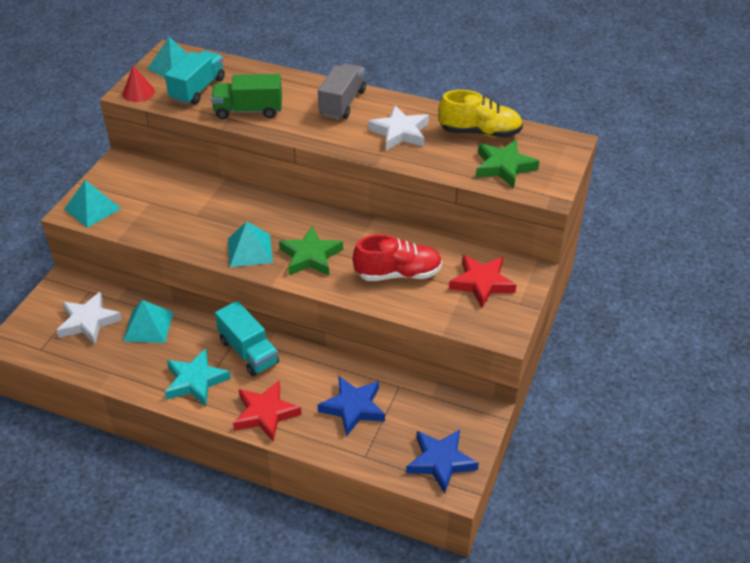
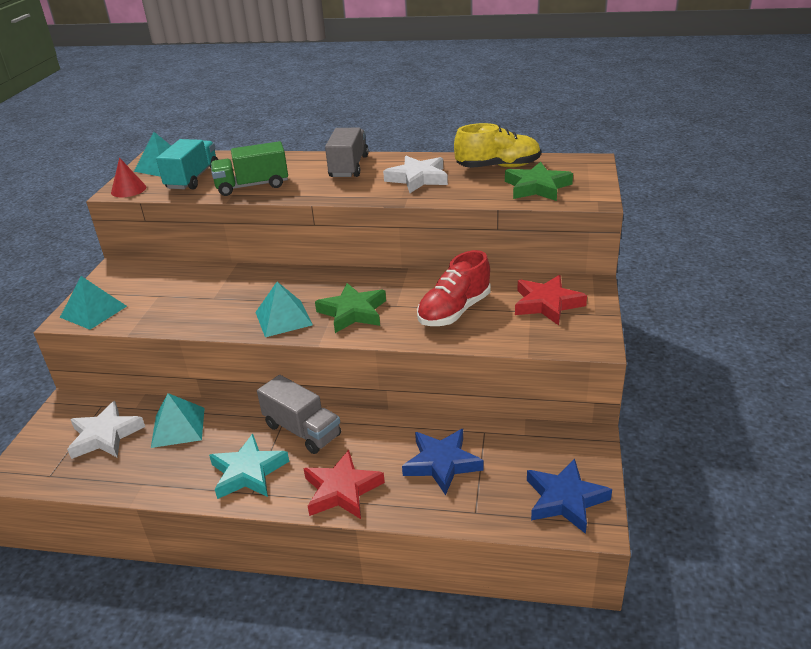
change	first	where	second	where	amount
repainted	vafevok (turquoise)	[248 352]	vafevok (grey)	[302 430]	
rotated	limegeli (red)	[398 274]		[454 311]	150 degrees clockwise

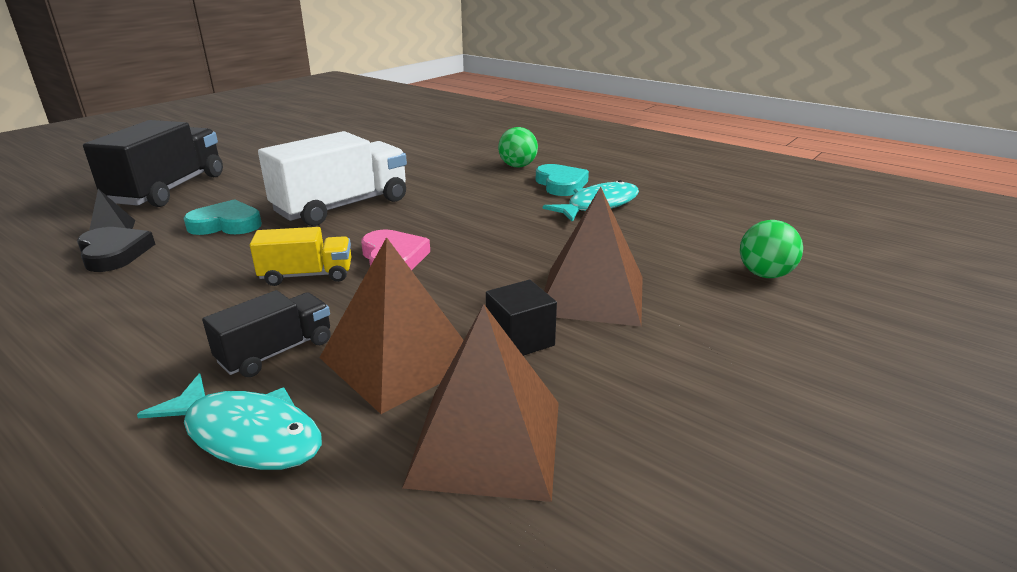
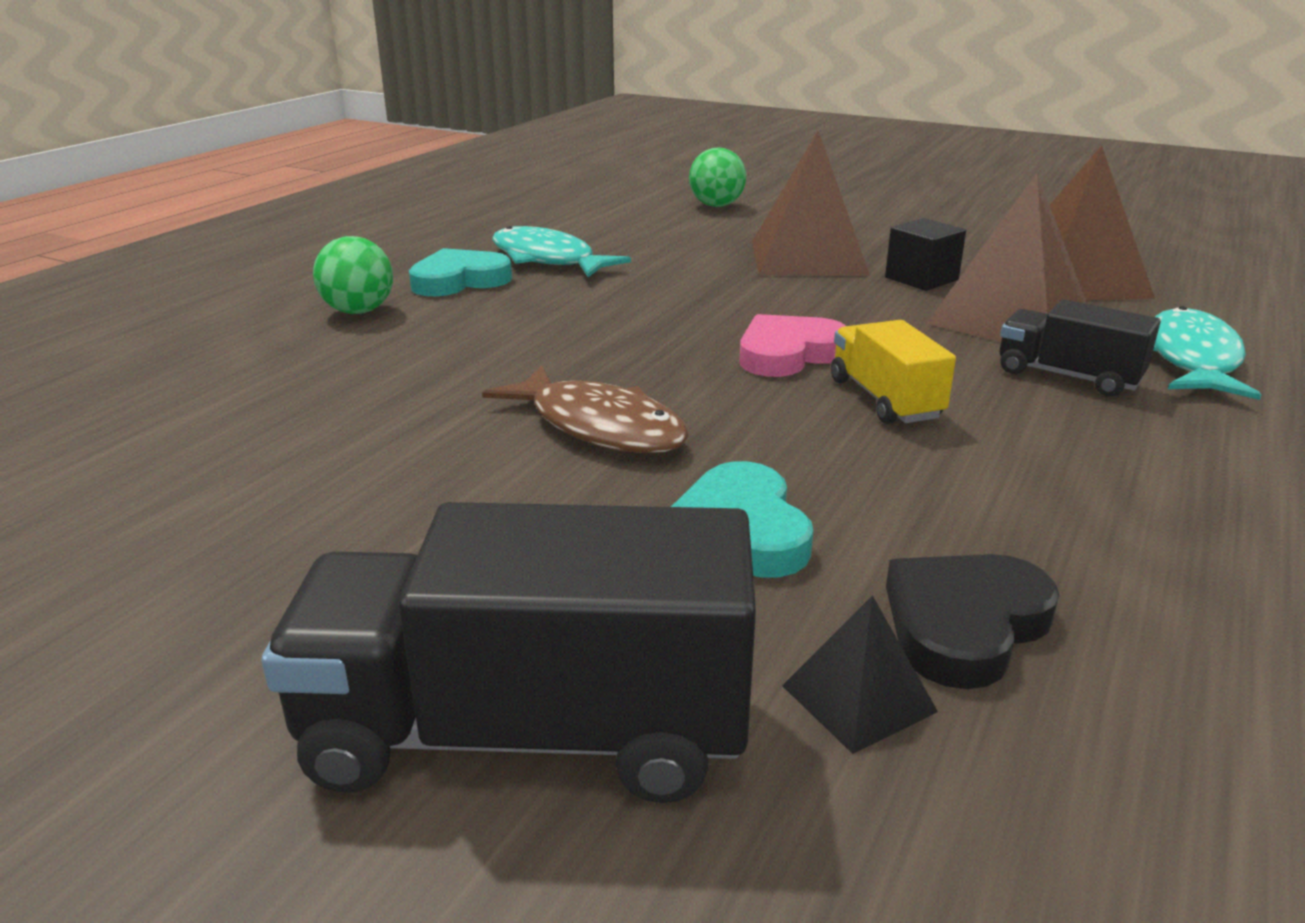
change	first	where	second	where	amount
swapped	vafevok (white)	[342 206]	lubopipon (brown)	[599 427]	

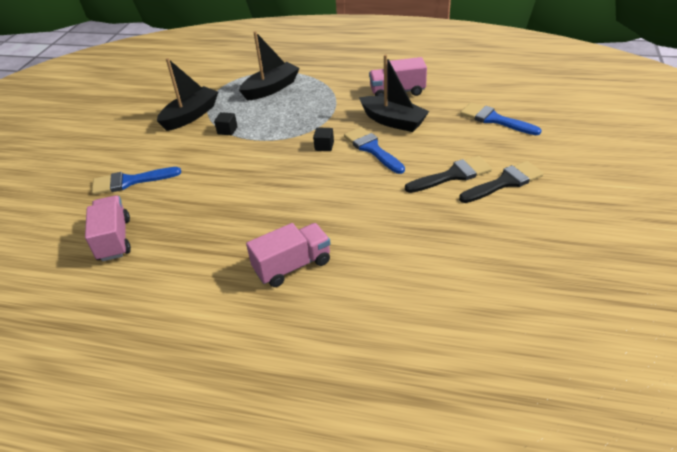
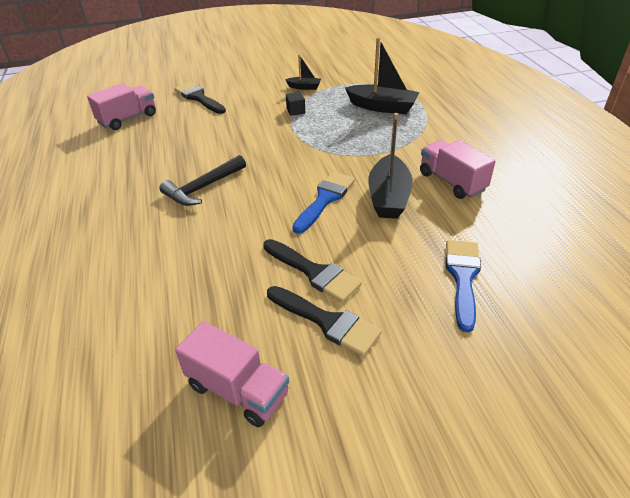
change	first	where	second	where	amount
repainted	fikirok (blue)	[130 181]	fikirok (black)	[198 98]	
scaled	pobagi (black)	[191 116]		[304 87]	x0.52
shifted	vafevok (pink)	[292 266]		[237 390]	
gone	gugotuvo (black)	[324 146]			
new			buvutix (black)	[203 188]	

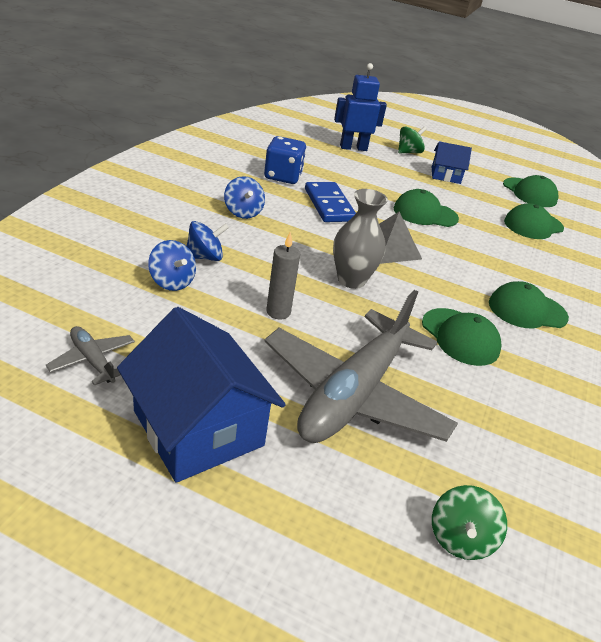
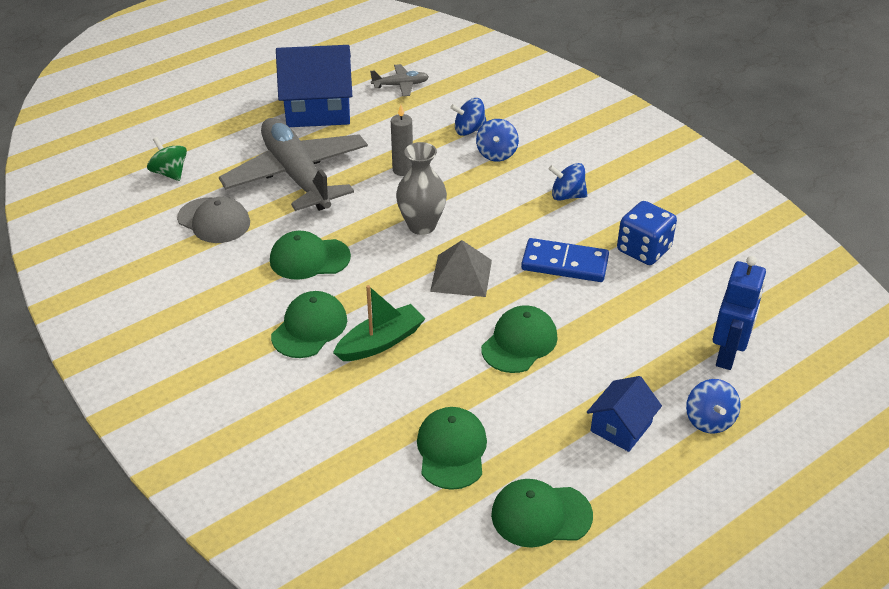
change	first	where	second	where	amount
repainted	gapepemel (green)	[408 152]	gapepemel (blue)	[709 420]	
new			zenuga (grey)	[214 221]	
new			pobagi (green)	[381 342]	

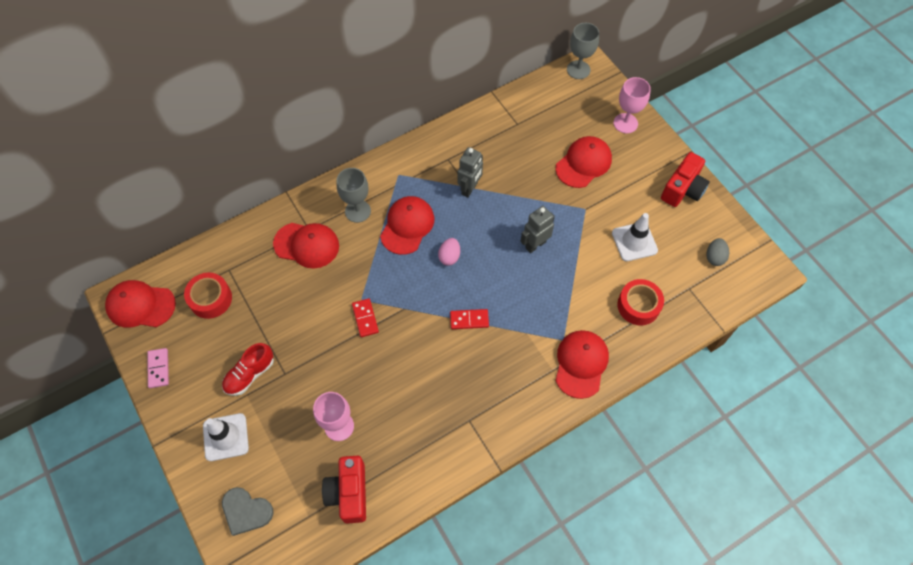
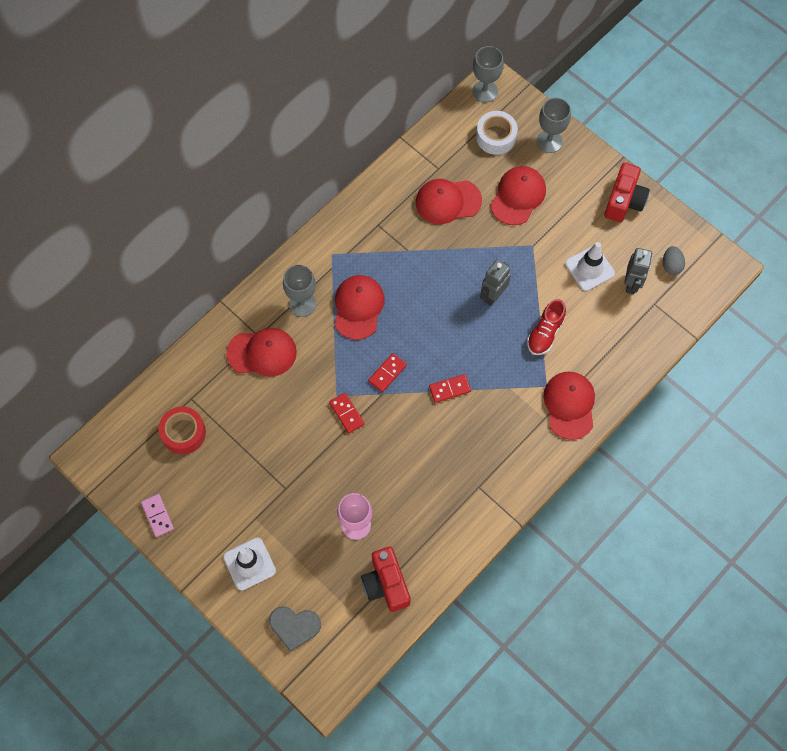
change	first	where	second	where	amount
shifted	zenuga (red)	[140 305]		[448 201]	
shifted	limegeli (red)	[250 374]		[545 333]	
gone	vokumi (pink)	[449 257]			
shifted	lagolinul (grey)	[470 188]		[632 284]	
repainted	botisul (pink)	[625 123]	botisul (grey)	[549 141]	
gone	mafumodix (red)	[638 305]			
new			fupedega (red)	[387 373]	
new			mafumodix (white)	[496 137]	

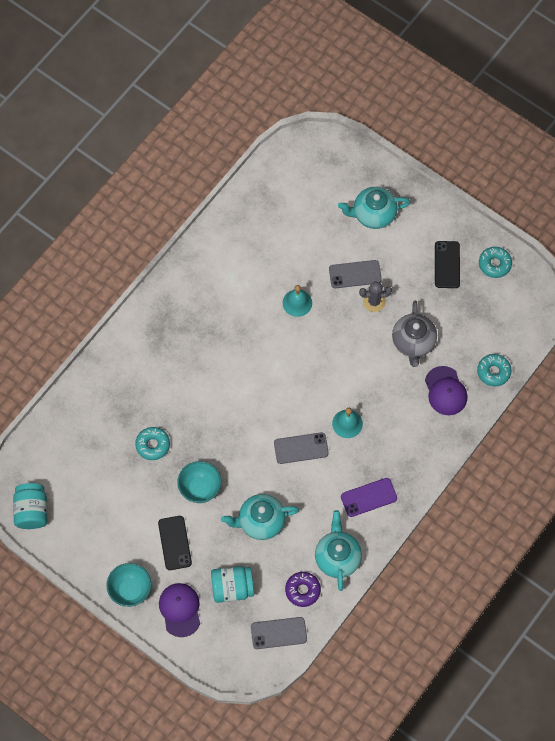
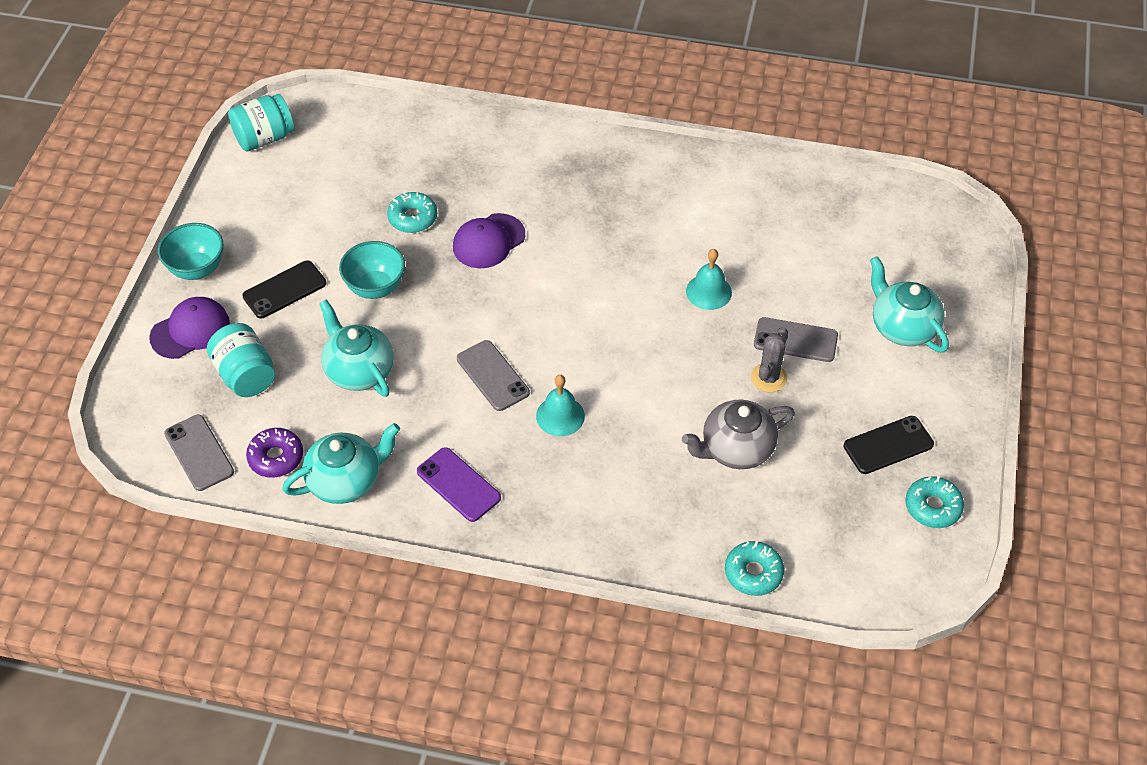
change	first	where	second	where	amount
rotated	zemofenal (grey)	[355 274]		[795 340]	45 degrees counterclockwise
rotated	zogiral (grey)	[374 301]		[768 378]	60 degrees clockwise
shifted	zenuga (purple)	[445 391]		[488 241]	

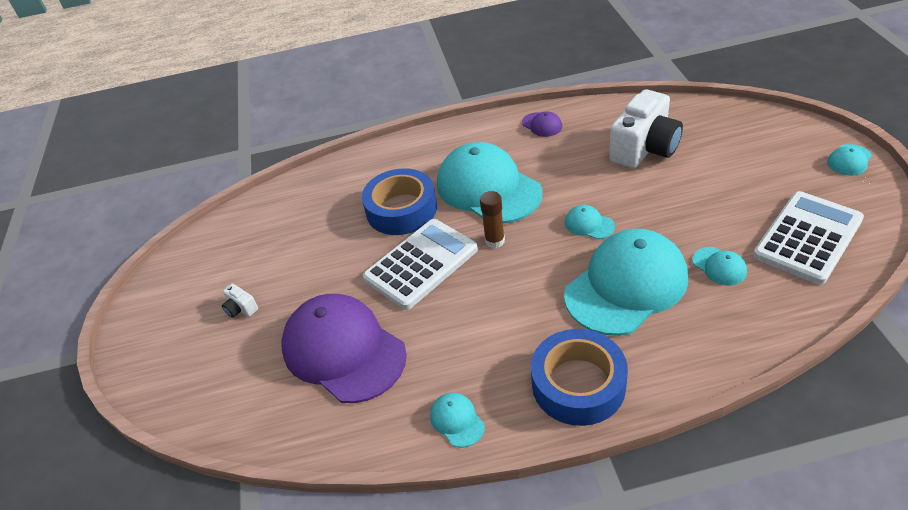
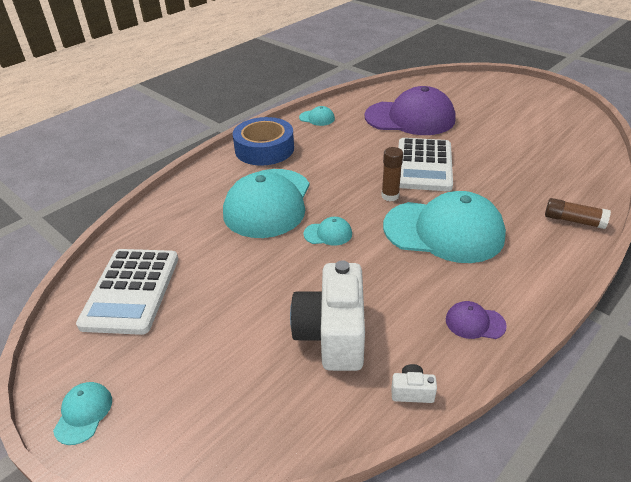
change	first	where	second	where	amount
shifted	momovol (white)	[241 309]		[412 391]	
gone	mafumodix (blue)	[401 210]			
gone	zenuga (turquoise)	[719 266]			
new			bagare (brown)	[573 220]	

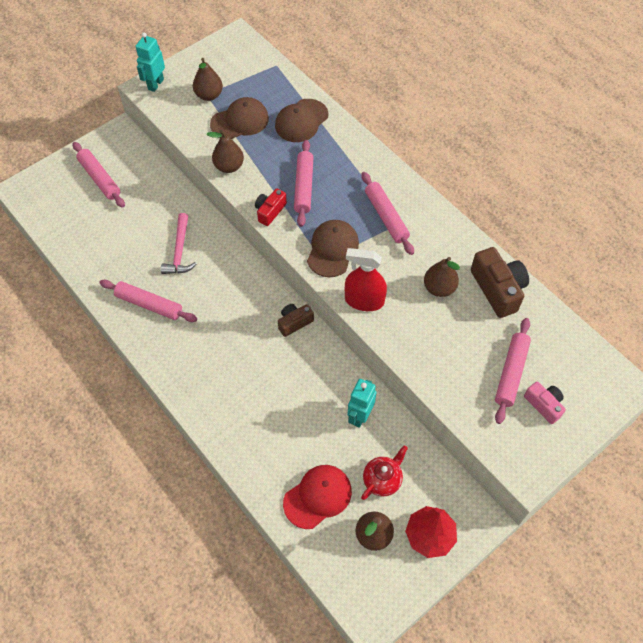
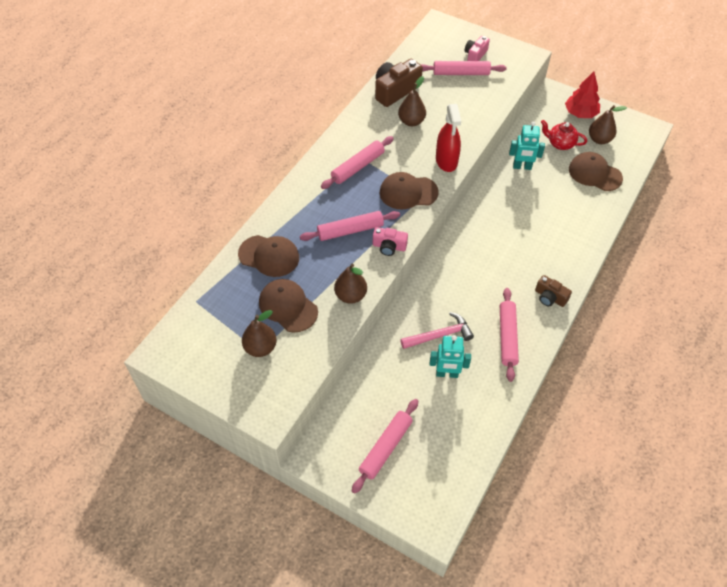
change	first	where	second	where	amount
shifted	lagolinul (turquoise)	[155 84]		[447 374]	
repainted	momovol (red)	[270 211]	momovol (pink)	[389 247]	
shifted	momovol (brown)	[294 322]		[550 297]	
repainted	zenuga (red)	[318 496]	zenuga (brown)	[594 174]	

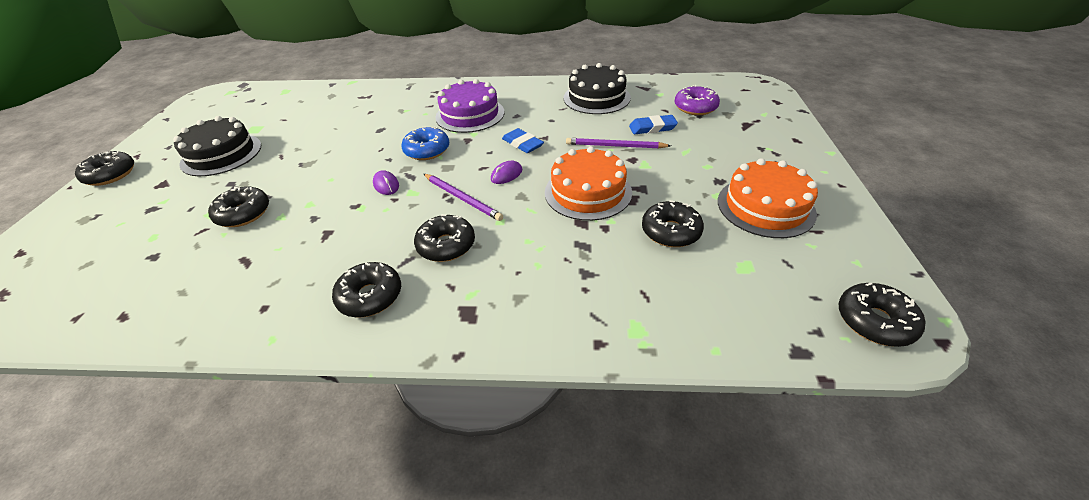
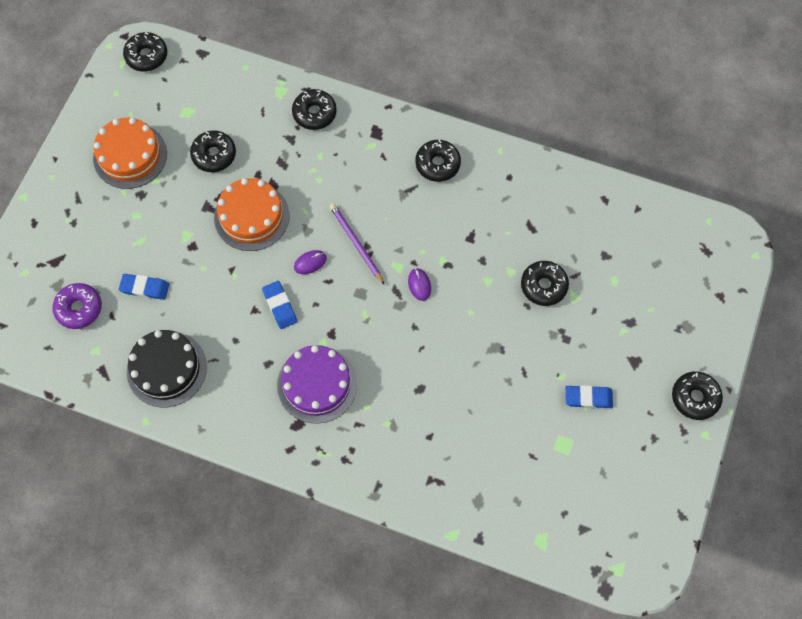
change	first	where	second	where	amount
swapped	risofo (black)	[221 154]	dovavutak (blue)	[588 398]	
gone	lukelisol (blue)	[427 150]			
shifted	lukelisol (black)	[446 245]		[314 113]	
gone	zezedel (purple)	[615 146]			

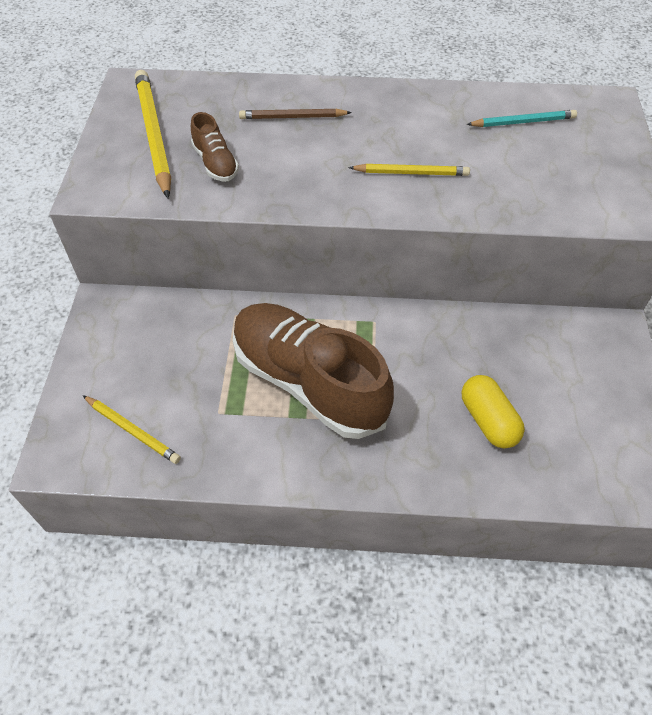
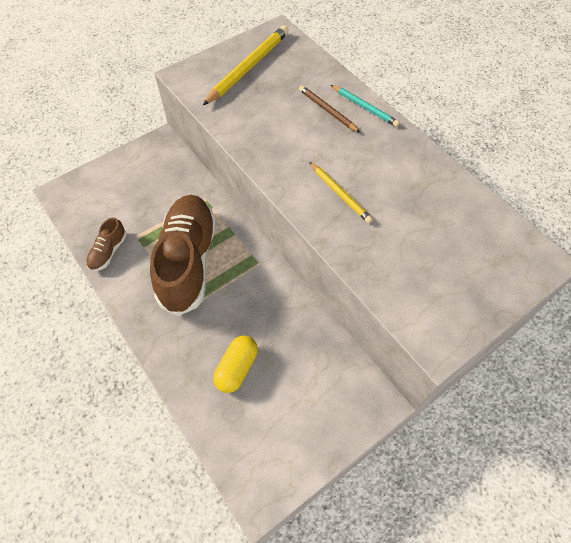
change	first	where	second	where	amount
gone	zezedel (yellow)	[132 430]			
shifted	limegeli (brown)	[215 163]		[108 252]	
shifted	zezedel (turquoise)	[523 122]		[365 107]	

